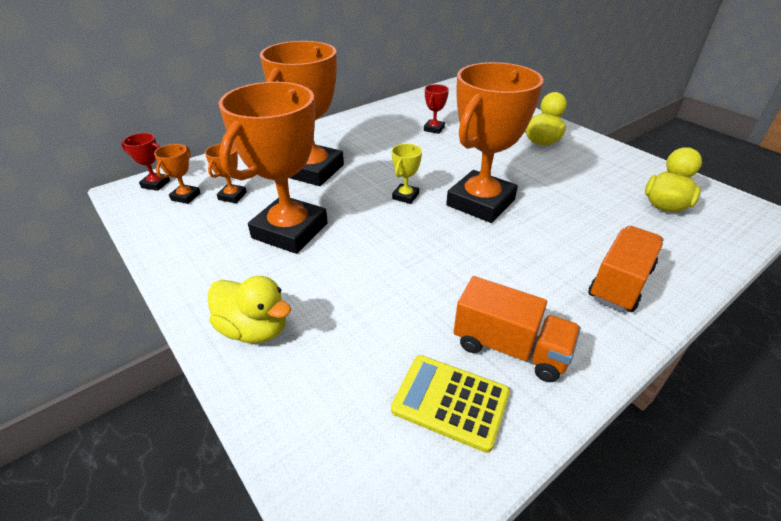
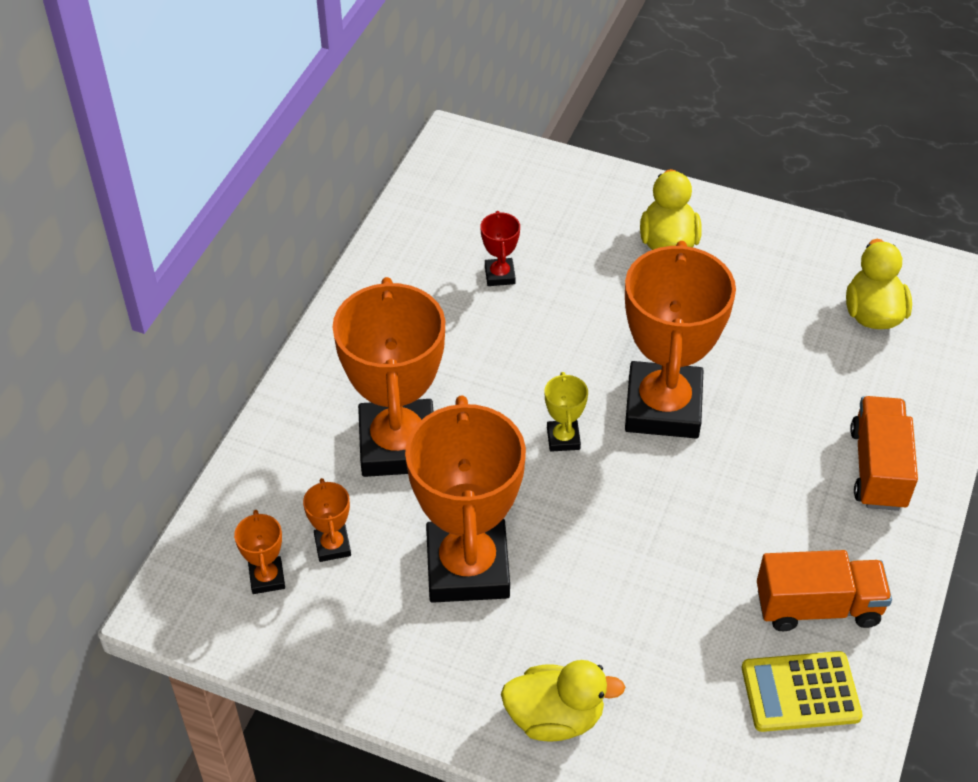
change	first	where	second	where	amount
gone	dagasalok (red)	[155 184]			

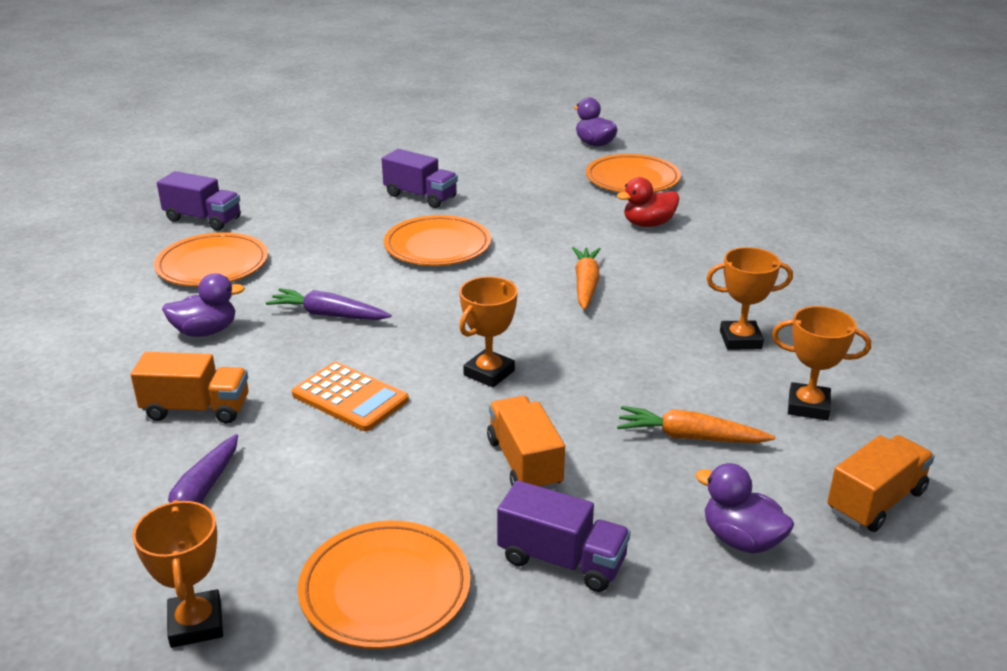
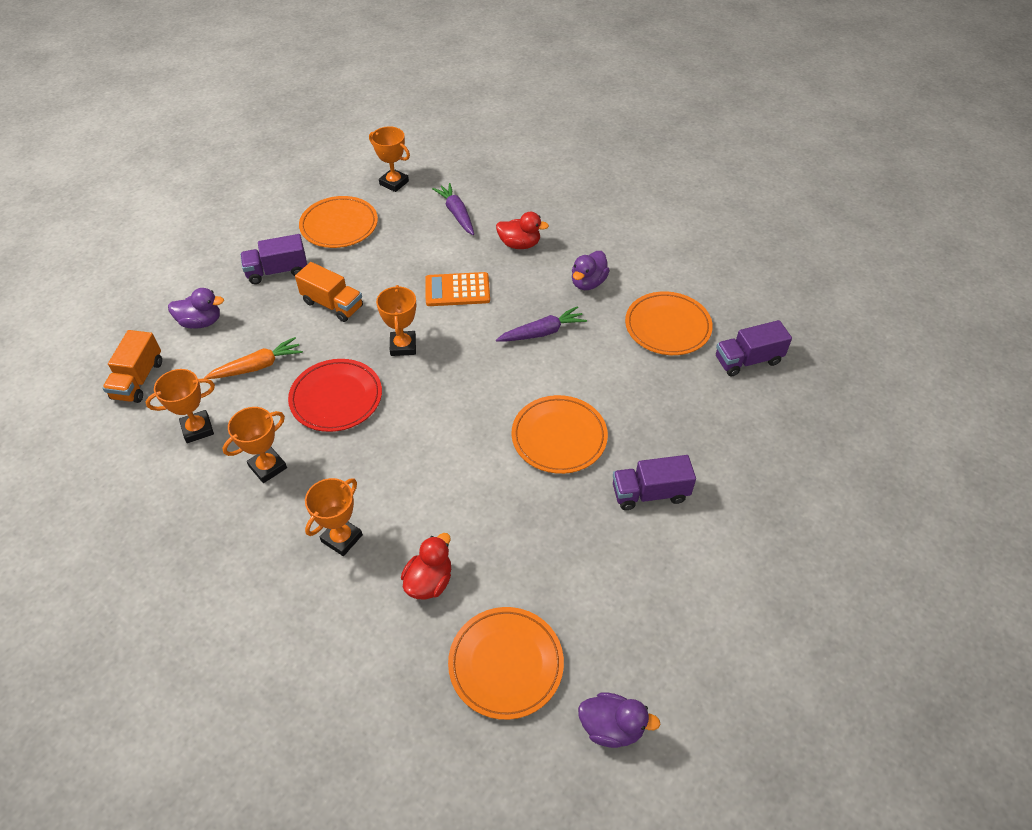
change	first	where	second	where	amount
swapped	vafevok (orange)	[196 409]	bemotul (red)	[519 244]	
gone	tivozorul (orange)	[586 285]			
new			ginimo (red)	[336 398]	
new			dagasalok (orange)	[342 538]	

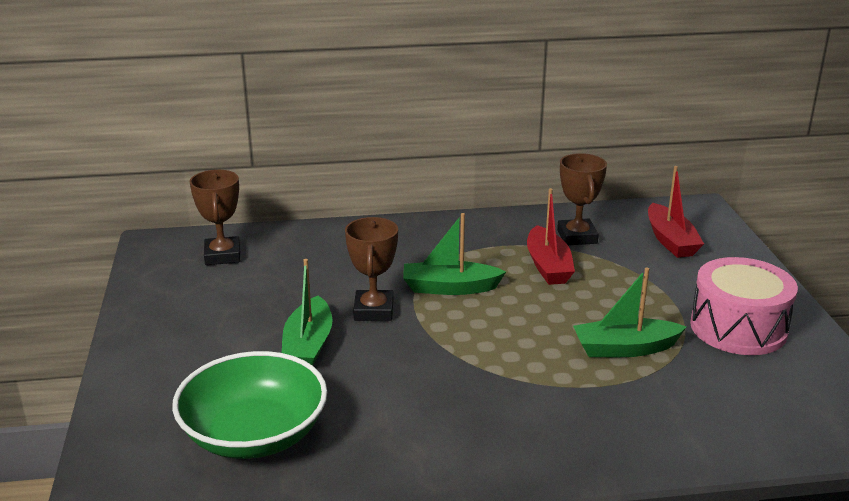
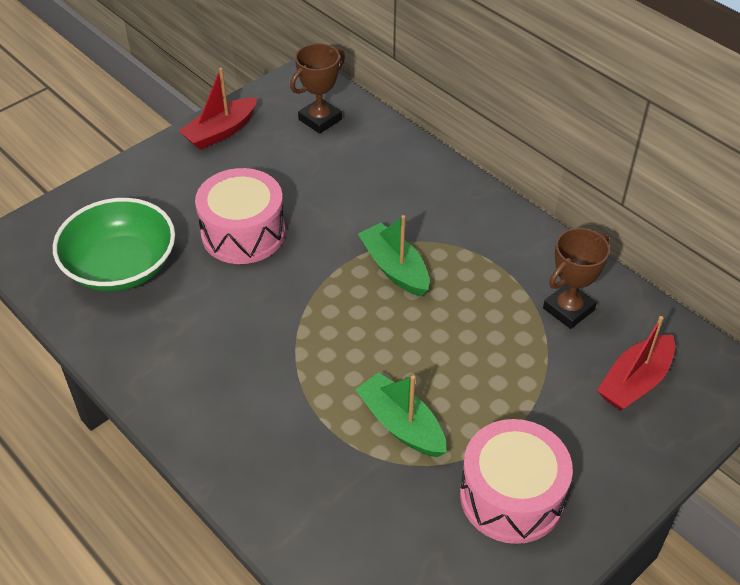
change	first	where	second	where	amount
swapped	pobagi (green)	[308 345]	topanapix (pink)	[243 233]	
gone	dagasalok (brown)	[373 310]			
shifted	pobagi (red)	[548 266]		[220 132]	

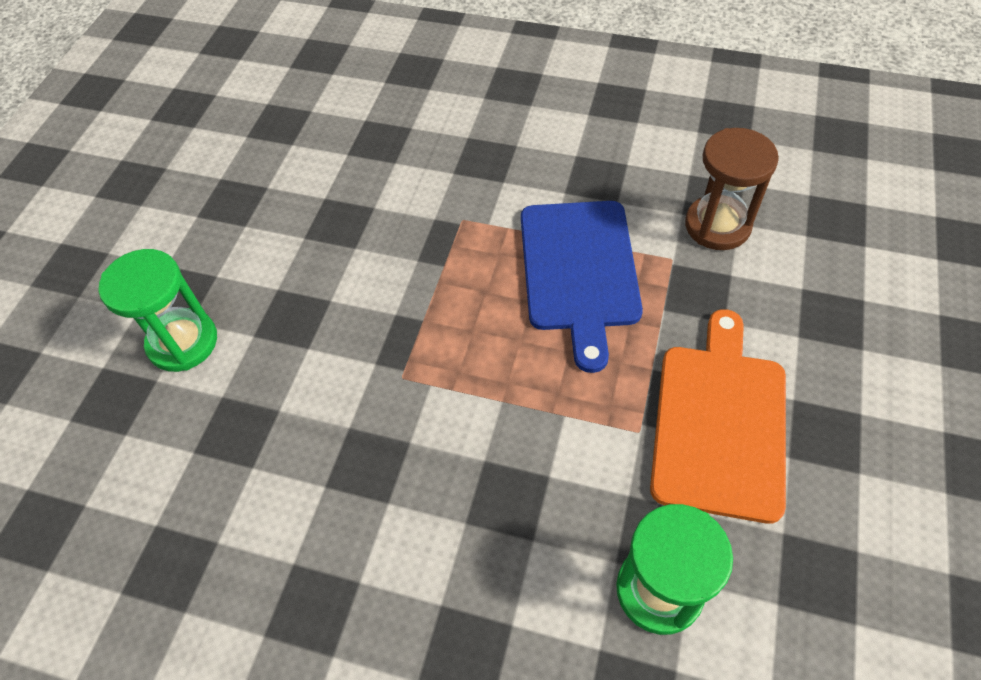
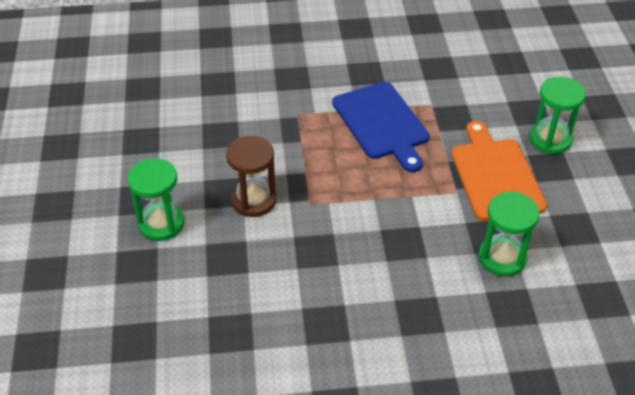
change	first	where	second	where	amount
shifted	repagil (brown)	[717 225]		[253 200]	
new			repagil (green)	[550 139]	

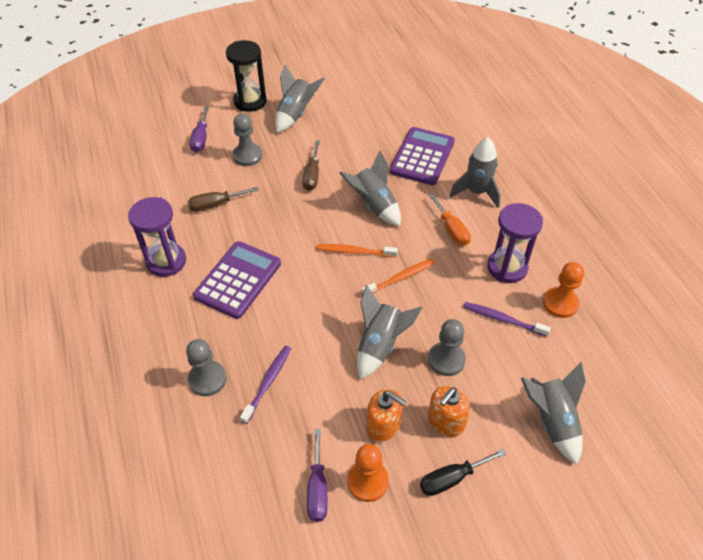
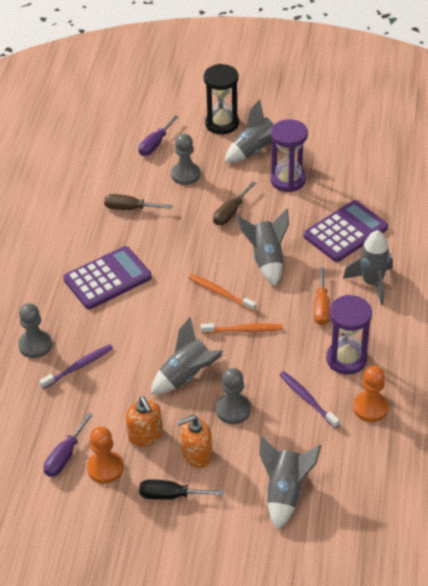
change	first	where	second	where	amount
shifted	repagil (purple)	[166 261]		[288 180]	

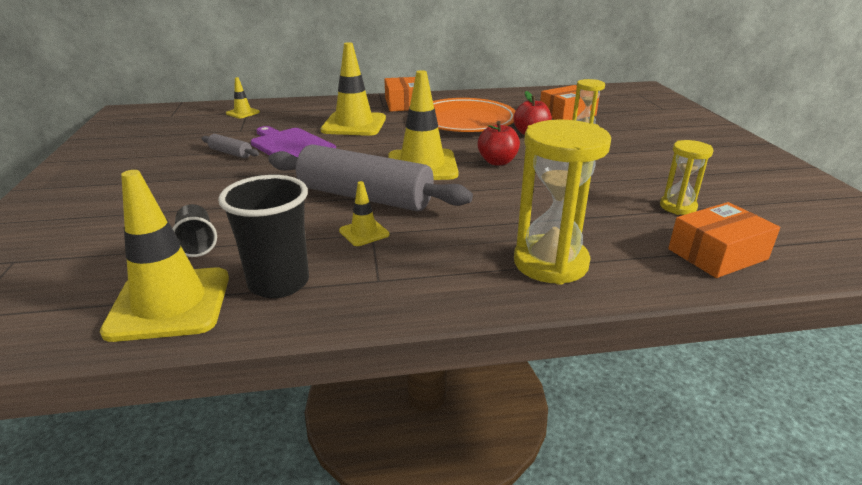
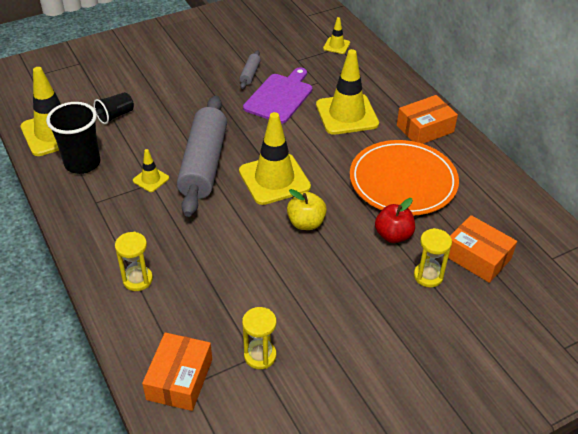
change	first	where	second	where	amount
repainted	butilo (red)	[497 162]	butilo (yellow)	[306 223]	
scaled	repagil (yellow)	[550 263]		[137 280]	x0.56
rotated	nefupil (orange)	[717 254]		[179 379]	60 degrees clockwise

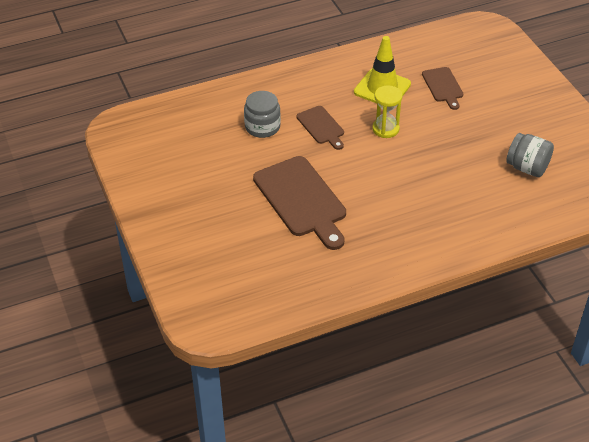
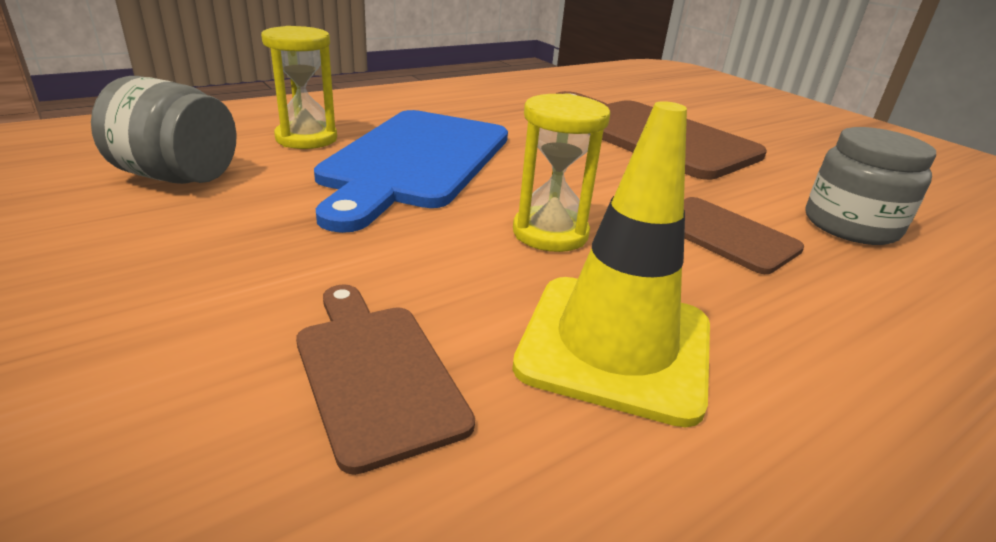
change	first	where	second	where	amount
new			repagil (yellow)	[306 138]	
new			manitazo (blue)	[415 161]	

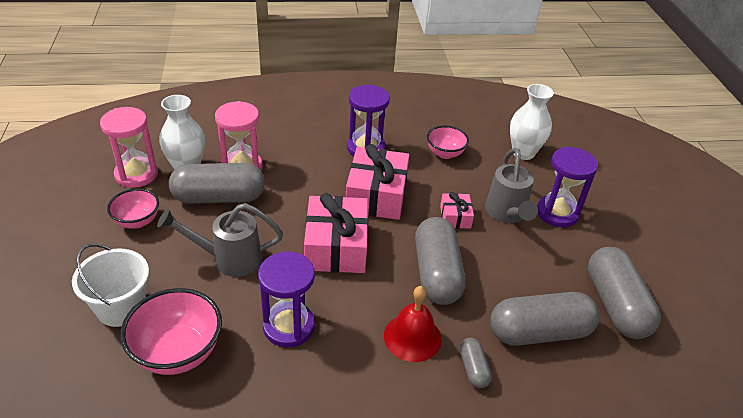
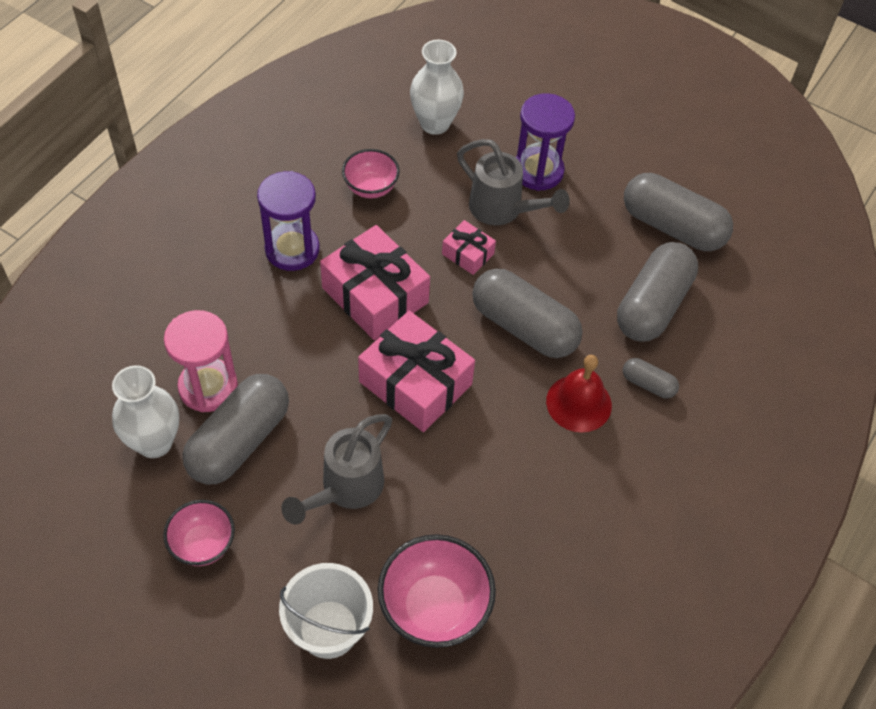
change	first	where	second	where	amount
gone	repagil (pink)	[136 174]			
gone	repagil (purple)	[289 326]			

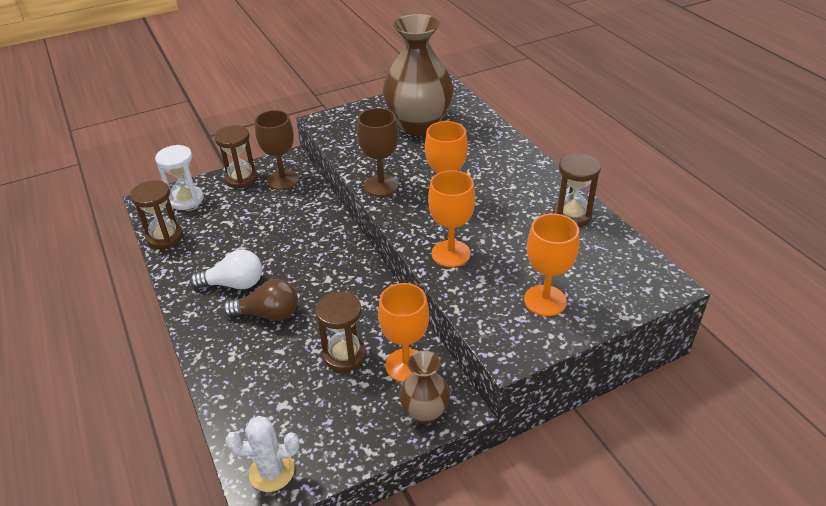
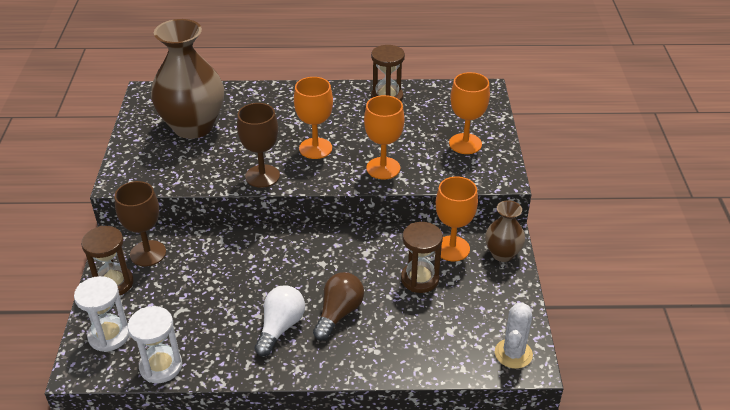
change	first	where	second	where	amount
repainted	repagil (brown)	[165 237]	repagil (white)	[161 366]	

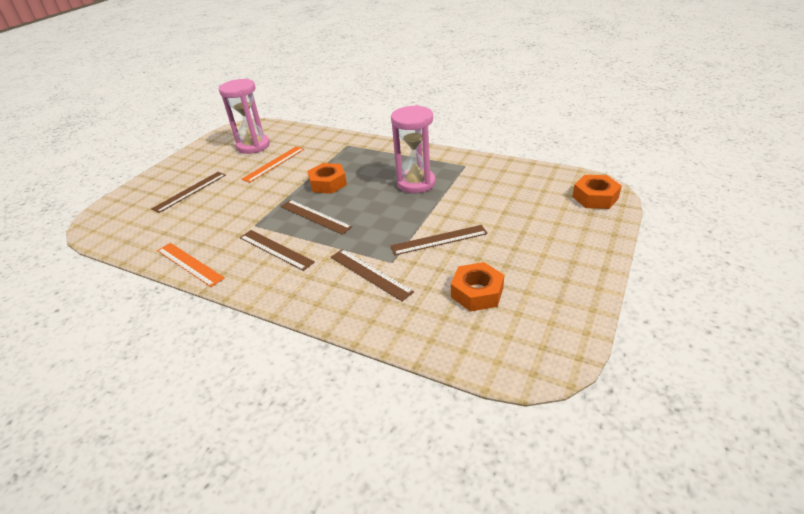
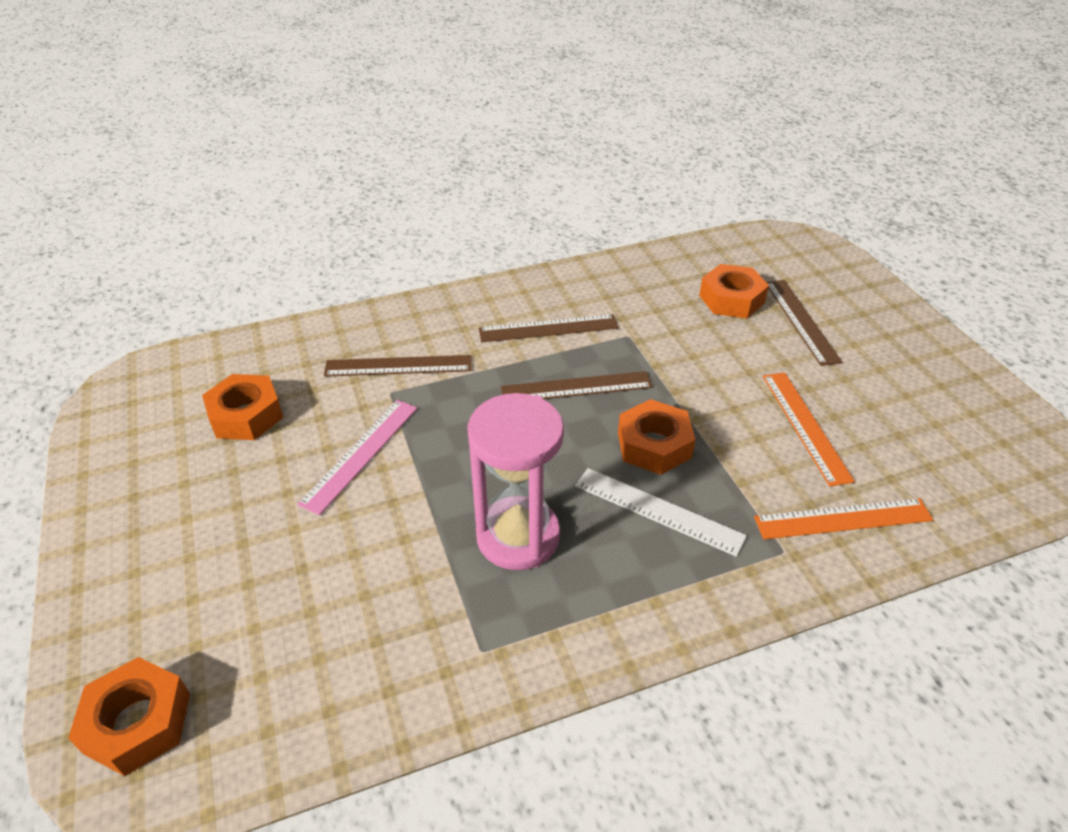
change	first	where	second	where	amount
shifted	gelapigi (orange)	[189 264]		[843 519]	
gone	repagil (pink)	[253 146]			
repainted	gelapigi (brown)	[439 240]	gelapigi (pink)	[361 454]	
new			gelapigi (white)	[658 510]	
new			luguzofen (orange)	[731 299]	

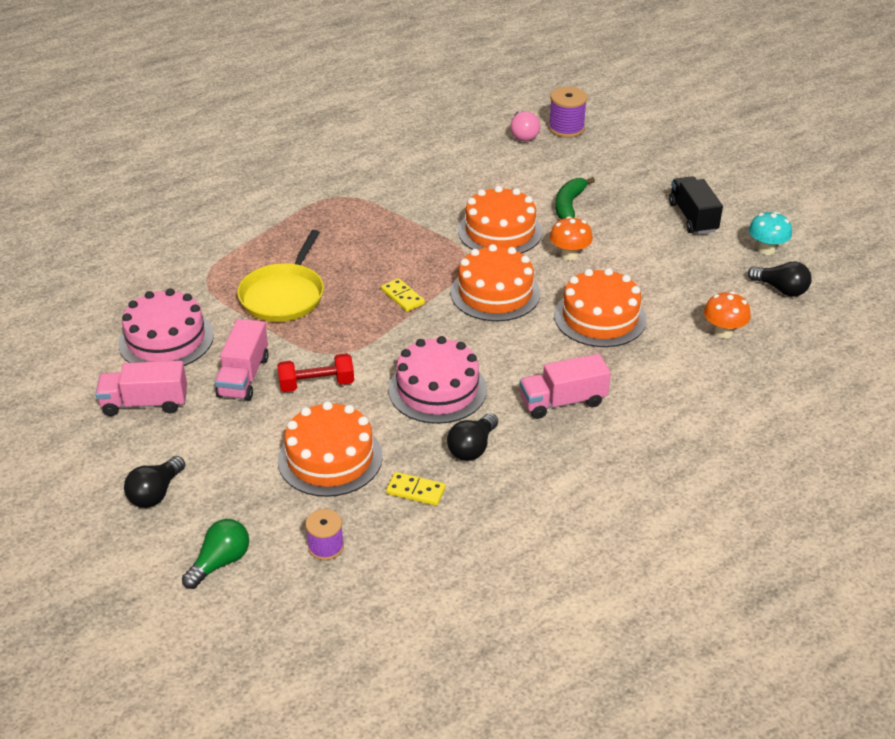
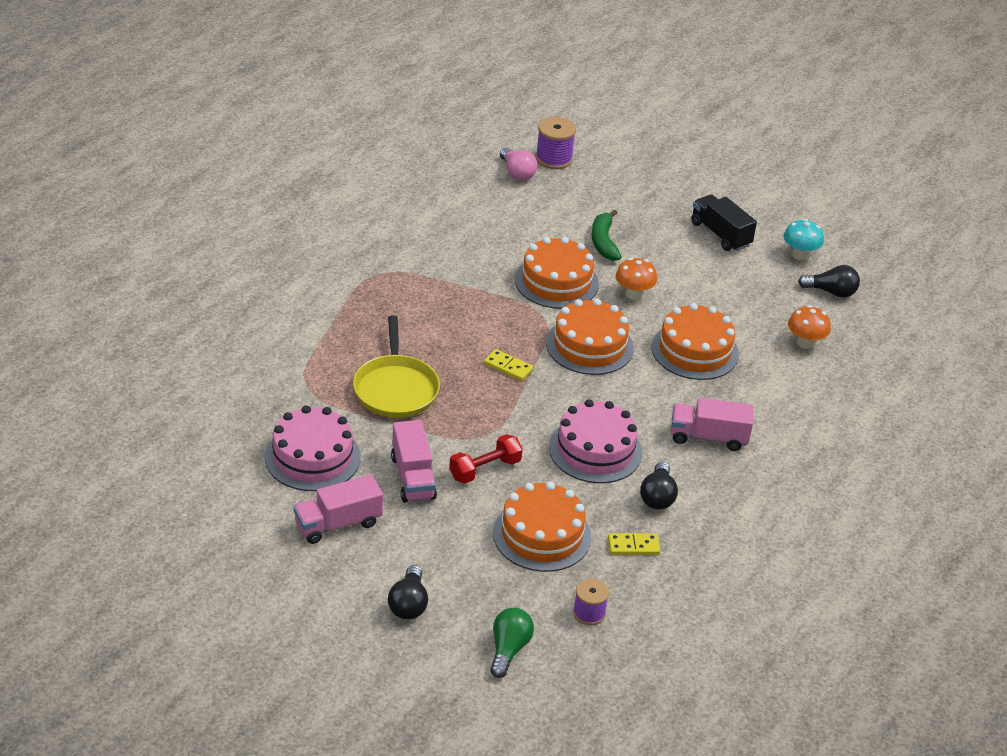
change	first	where	second	where	amount
rotated	vafevok (pink)	[563 402]		[708 437]	45 degrees clockwise

